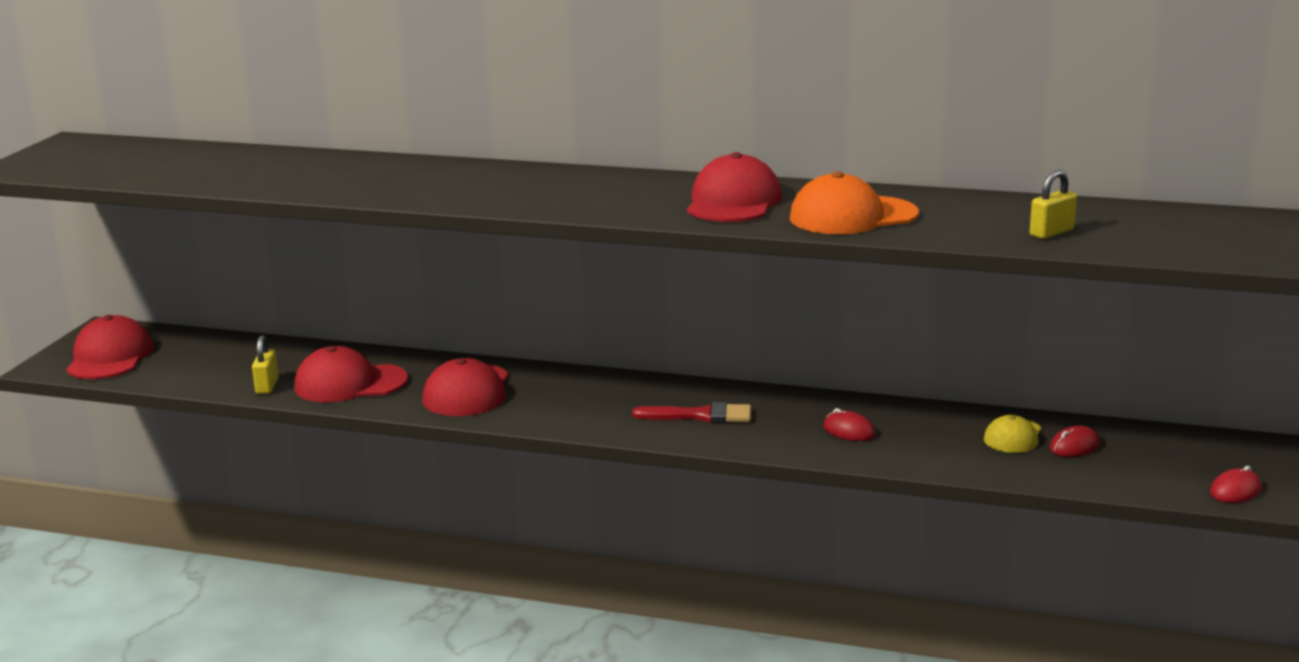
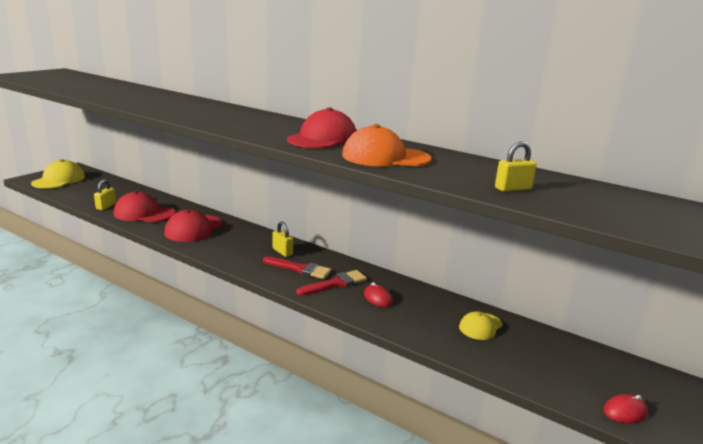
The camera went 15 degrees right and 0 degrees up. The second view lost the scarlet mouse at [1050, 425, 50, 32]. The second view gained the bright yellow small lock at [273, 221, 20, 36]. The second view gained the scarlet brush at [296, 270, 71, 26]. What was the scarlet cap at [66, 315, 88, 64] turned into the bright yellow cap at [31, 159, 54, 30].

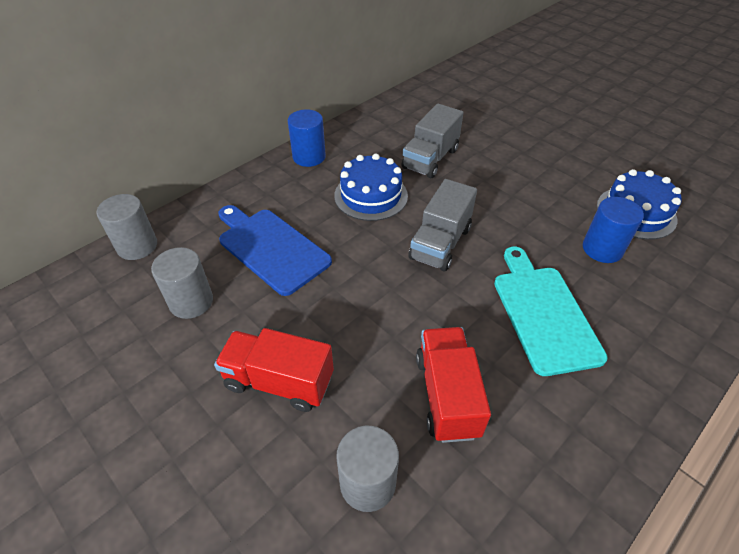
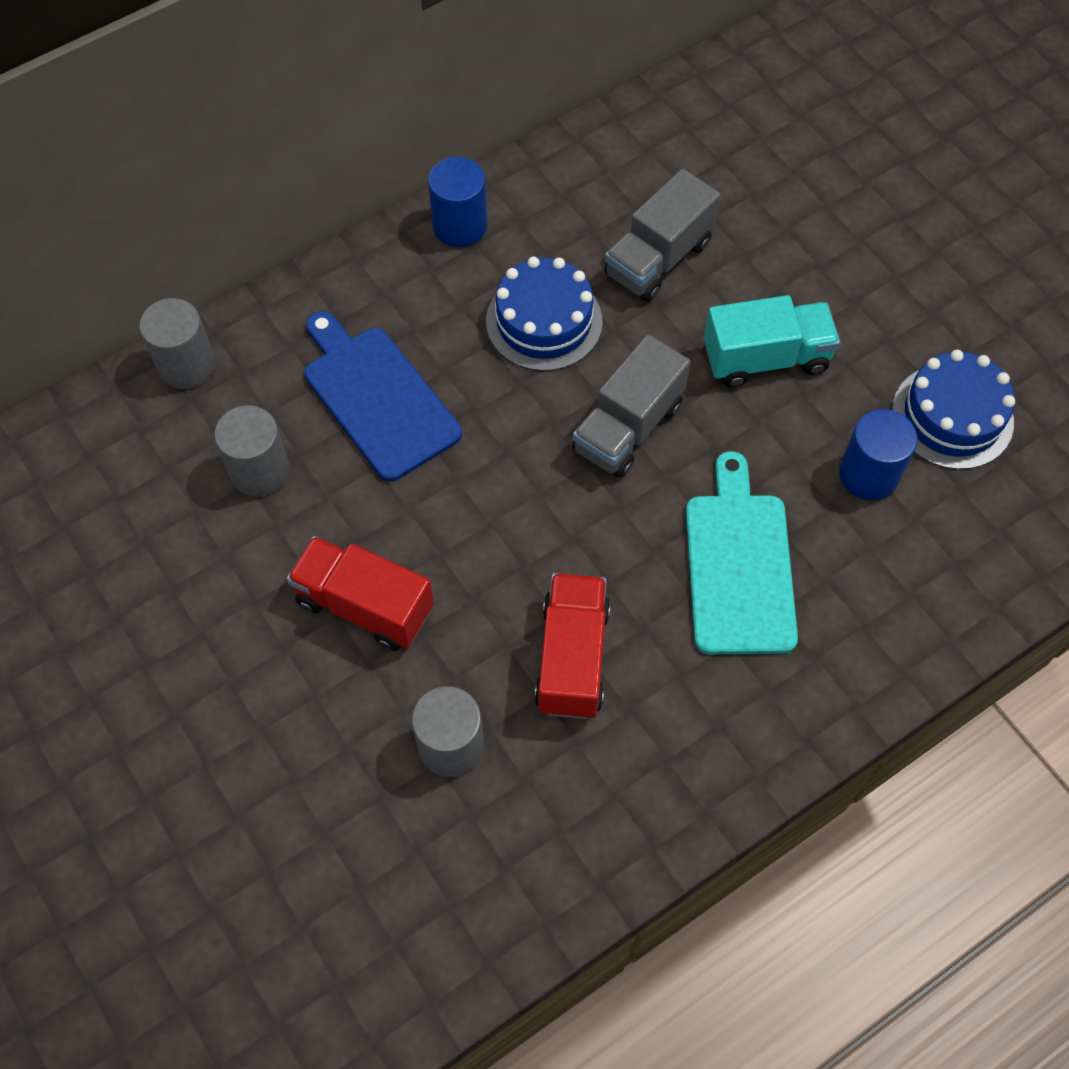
The camera went 10 degrees right and 15 degrees up. The second view gained the turquoise truck at [704, 295, 136, 93].

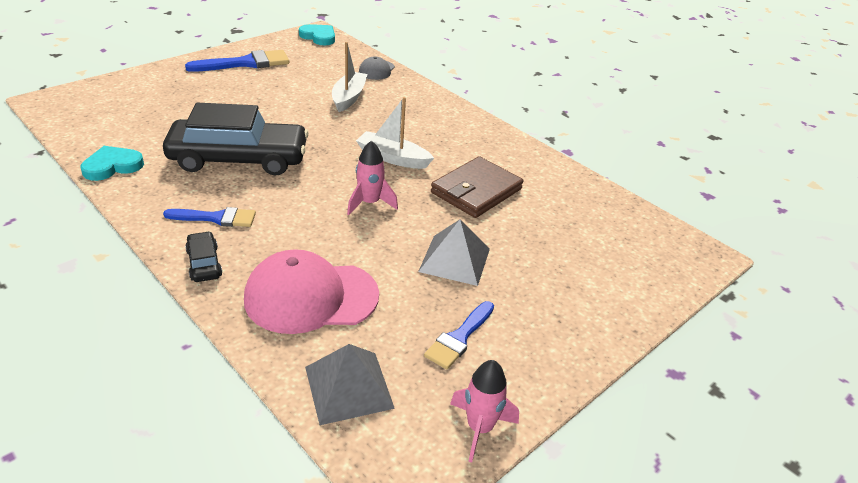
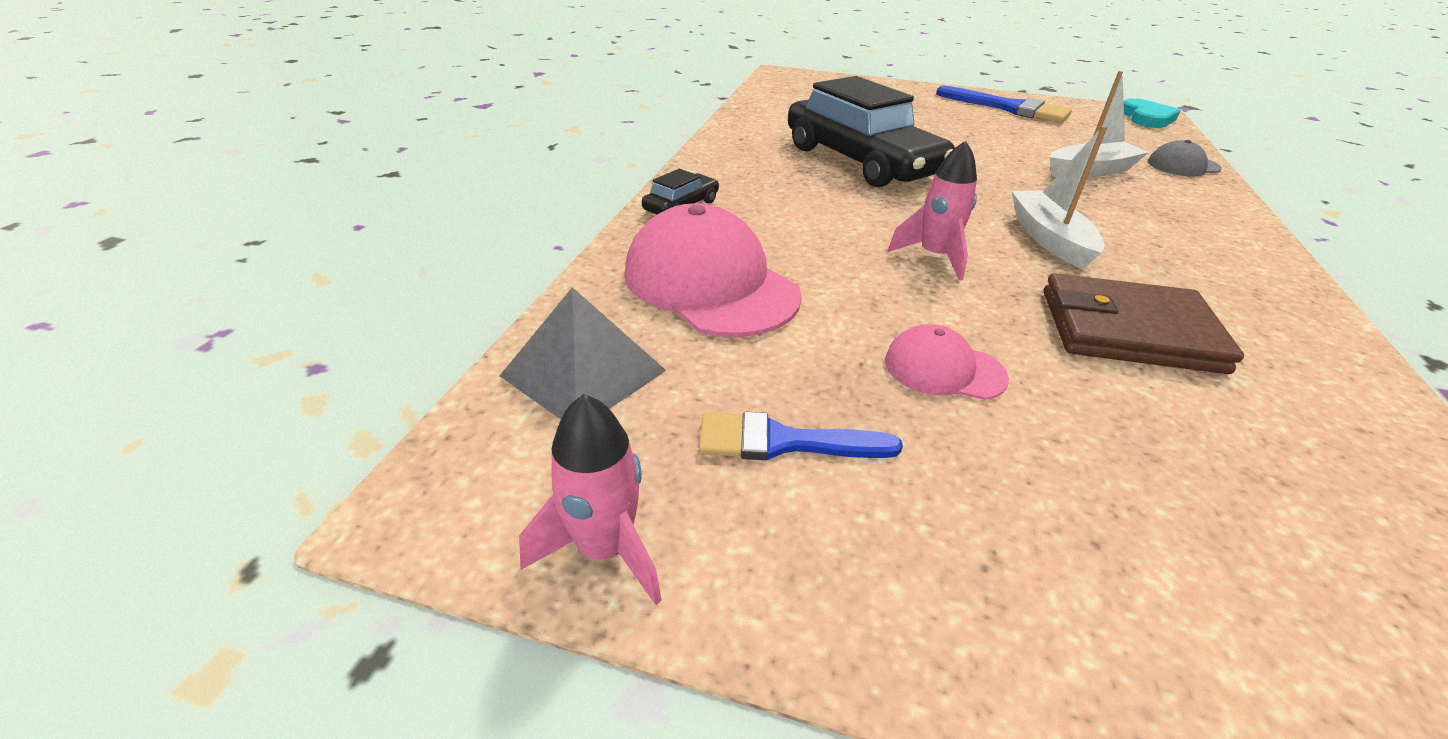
The camera went 60 degrees right and 0 degrees up. The second view lost the turquoise heart shape at [81, 146, 63, 35]. The second view lost the cobalt brush at [163, 207, 93, 20]. Where the ash-grey solid pyramid stood at [418, 219, 72, 67], the pink cap came to stand at [885, 324, 124, 76].

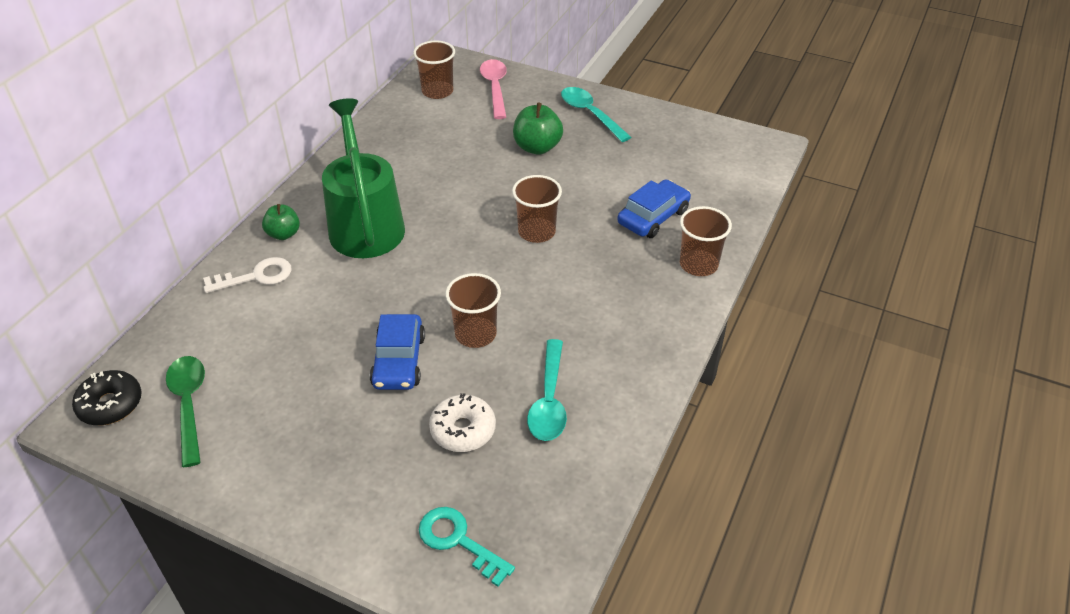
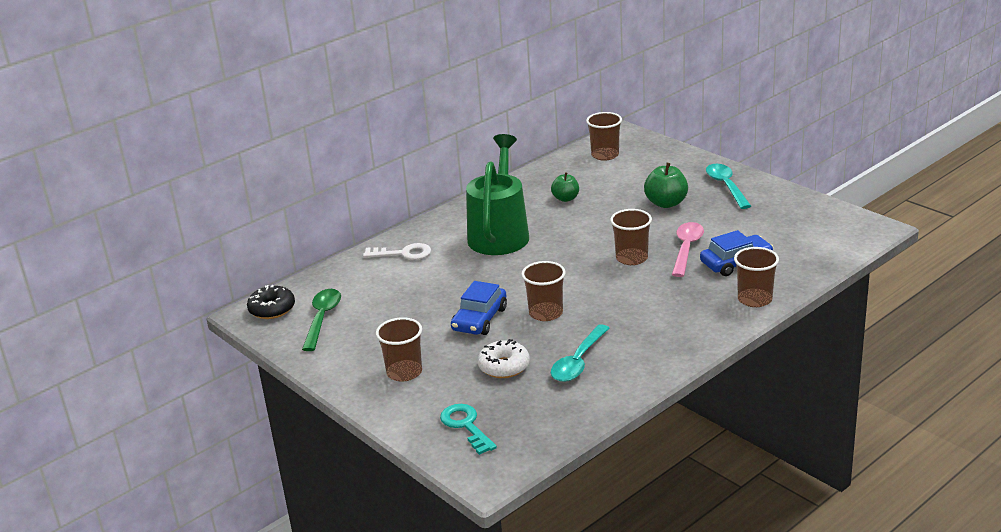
The camera went 25 degrees right and 15 degrees down. The second view gained the brown tumbler at [376, 317, 46, 65]. The green toy apple ended up elsewhere, having gone from [262, 204, 38, 36] to [551, 172, 28, 30]. The pink spoon ended up elsewhere, having gone from [480, 59, 27, 60] to [672, 222, 32, 55].

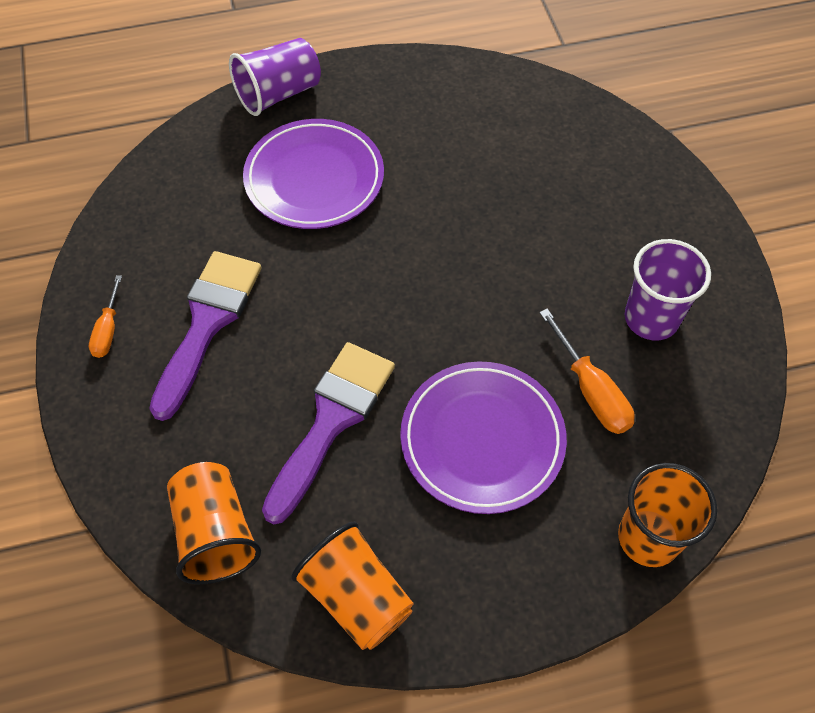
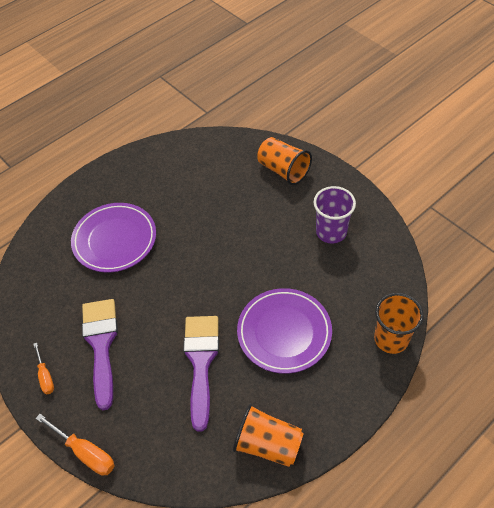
The camera went 25 degrees left and 5 degrees down. The second view lost the purple tumbler at [229, 38, 92, 78]. The orange tumbler ended up elsewhere, having gone from [167, 462, 94, 122] to [257, 137, 55, 48]. The orange screwdriver ended up elsewhere, having gone from [539, 308, 96, 126] to [35, 414, 80, 62].

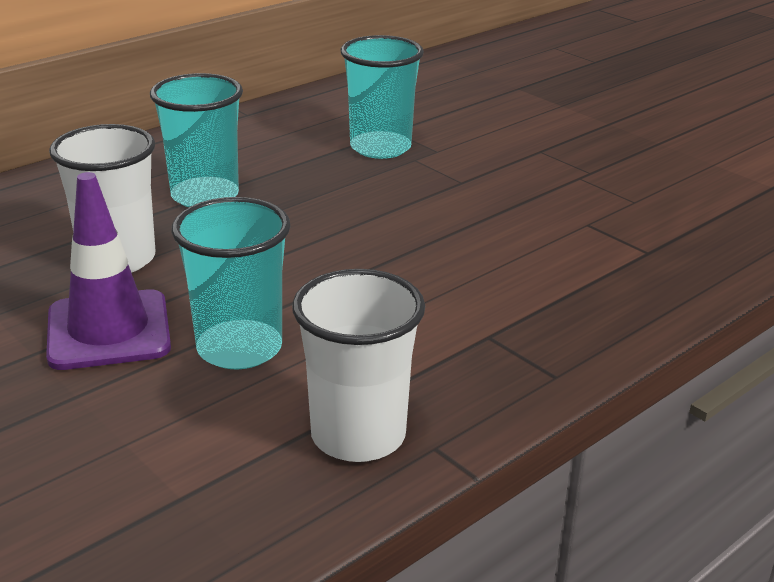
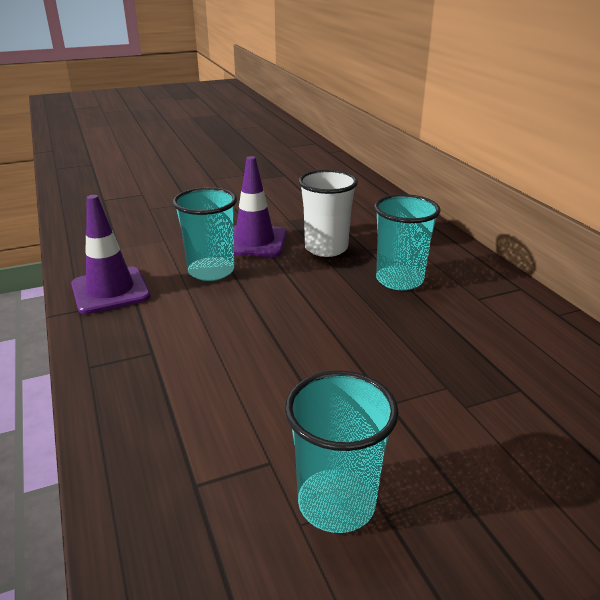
The camera went 110 degrees right and 0 degrees up. The turquoise tumbler ended up elsewhere, having gone from [340, 35, 84, 124] to [285, 371, 114, 162]. Where the white tumbler stood at [292, 269, 133, 193], the purple safety cone came to stand at [71, 195, 80, 119].

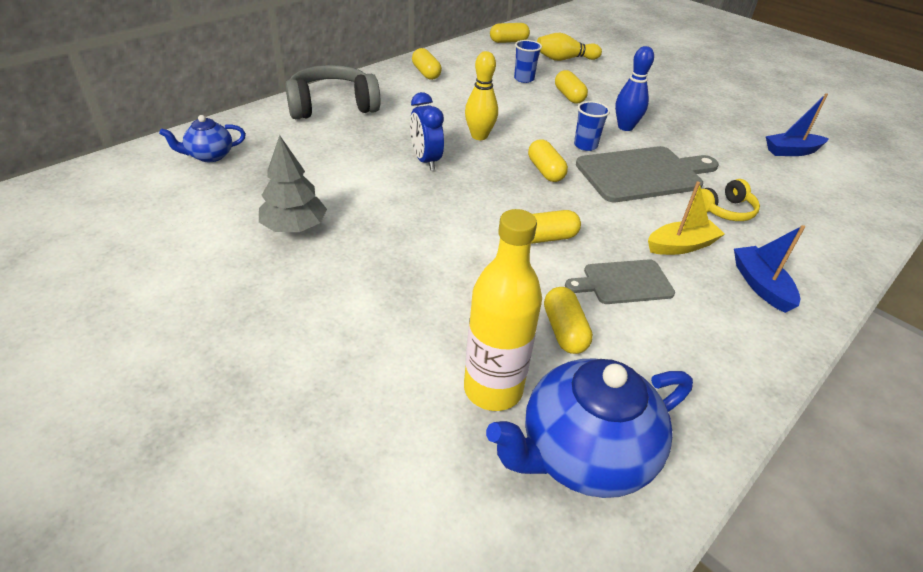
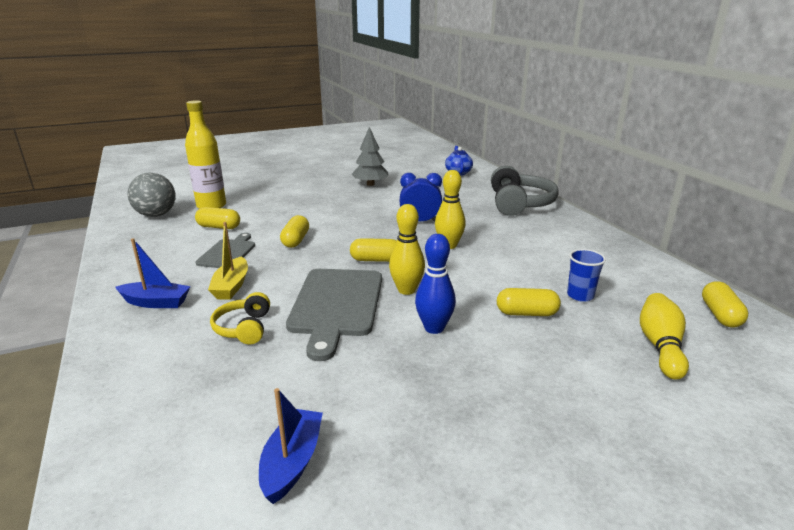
The camera went 115 degrees right and 15 degrees down. The second view lost the bright yellow pill shape at [412, 48, 30, 32]. Where the cobalt china teapot stood at [486, 358, 207, 140], the ash-grey ball came to stand at [127, 173, 49, 44]. Where the cobalt tumbler stood at [574, 101, 36, 50], the bright yellow bowling pin came to stand at [389, 204, 36, 91].

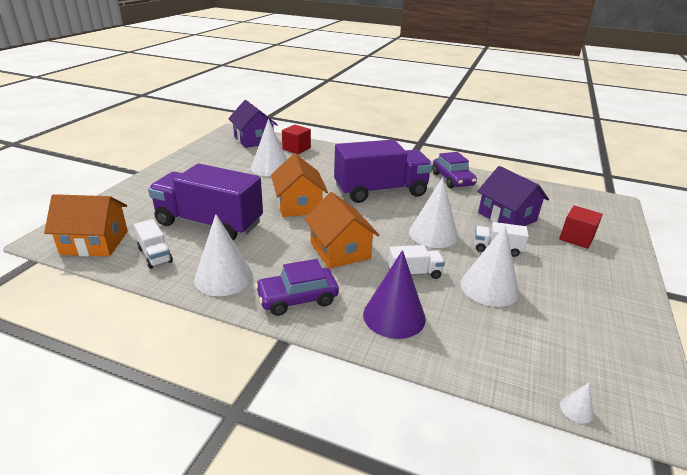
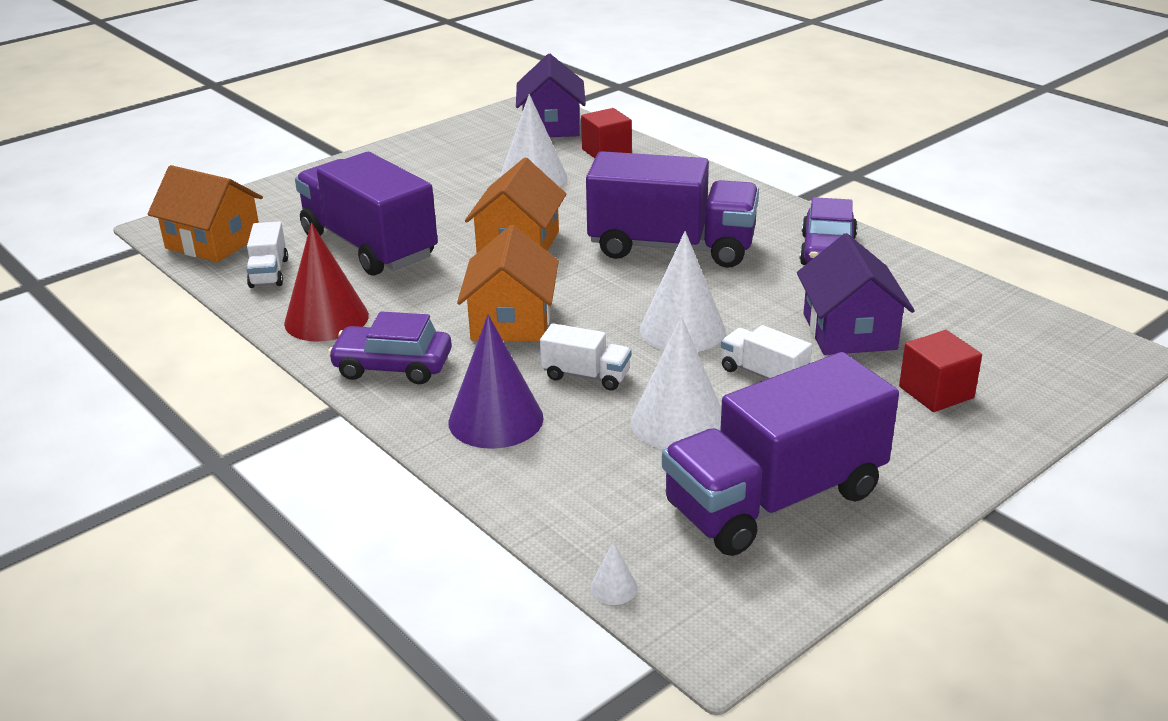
The camera went 30 degrees right and 0 degrees up. The second view gained the purple truck at [662, 352, 237, 204]. What was the white cone shape at [194, 214, 59, 82] turned into the scarlet cone shape at [284, 223, 85, 119].

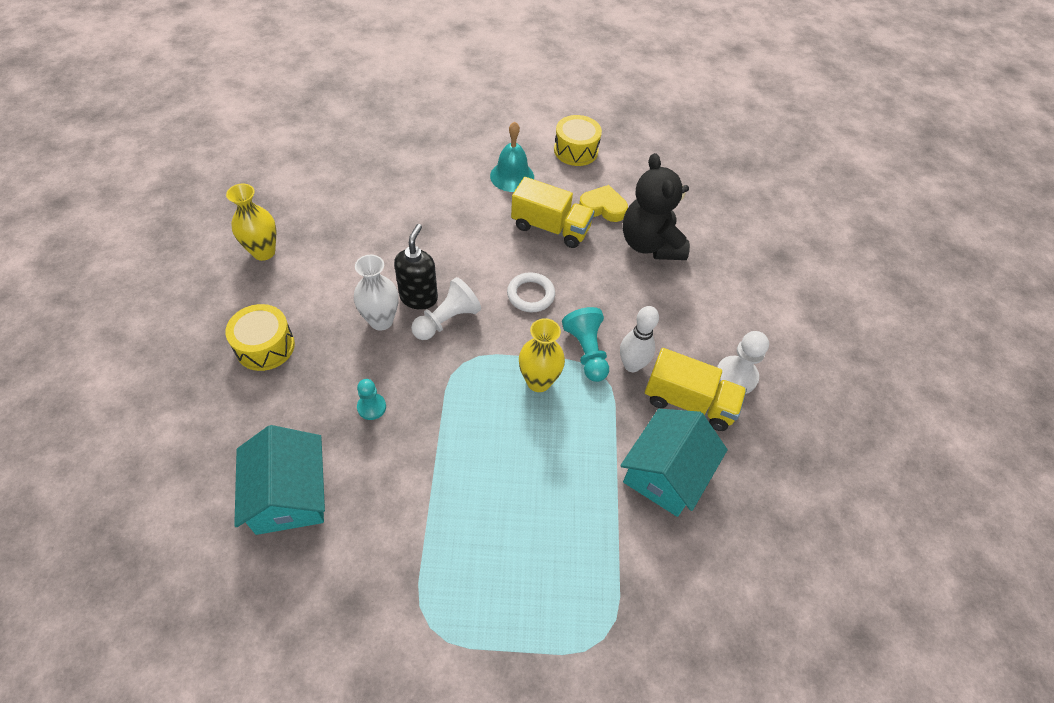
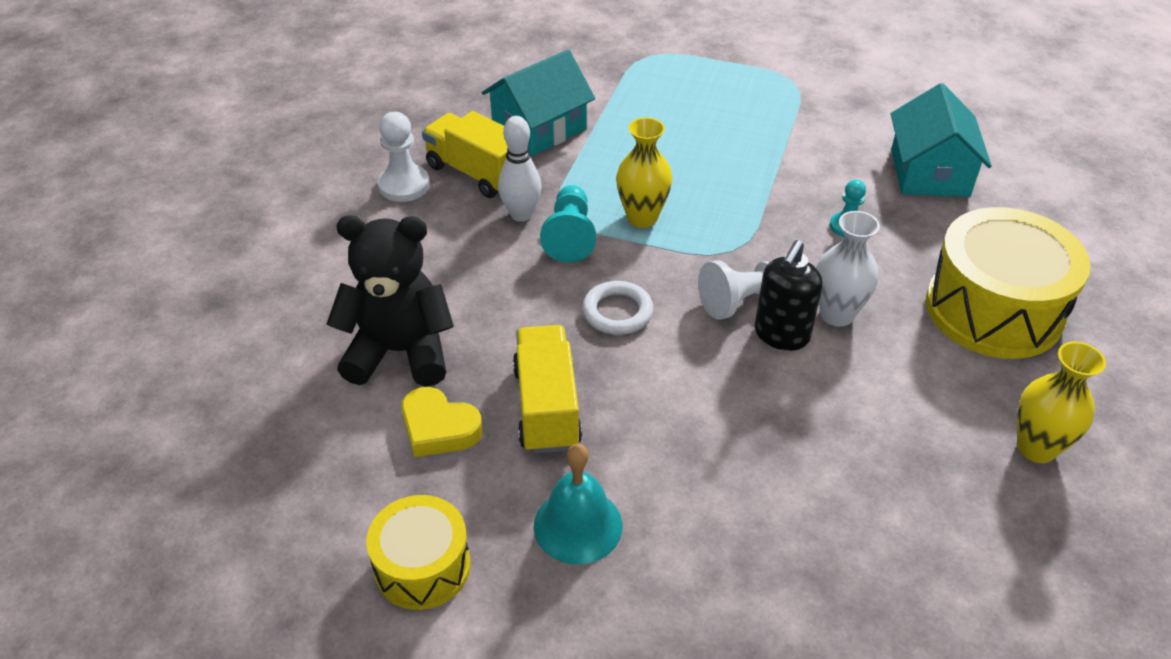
The camera went 160 degrees left and 10 degrees down. The bright yellow truck at [511, 177, 84, 71] ended up facing another way, 45 degrees clockwise from before. The jet-black teddy bear at [623, 153, 67, 107] ended up facing another way, 90 degrees counterclockwise from before. The size of the bright yellow snare drum at [225, 304, 70, 67] changed by a factor of 1.73.

